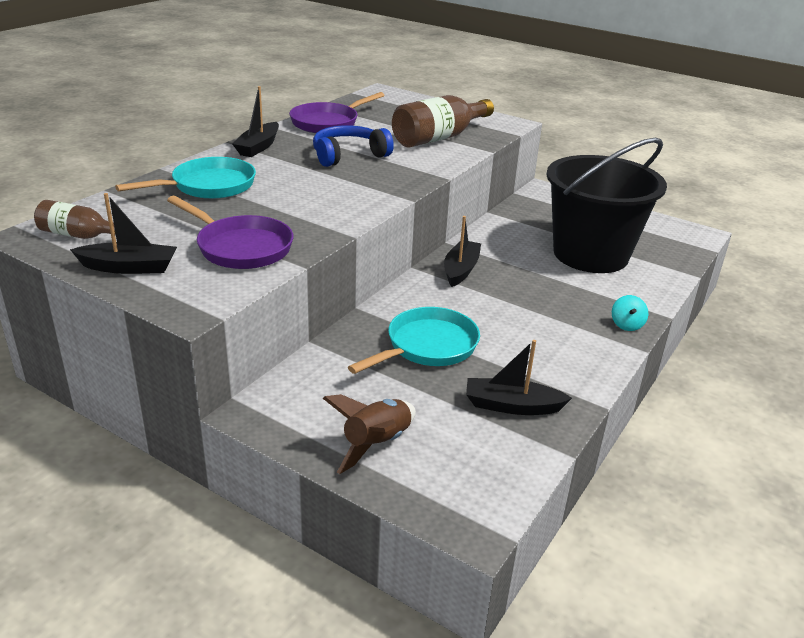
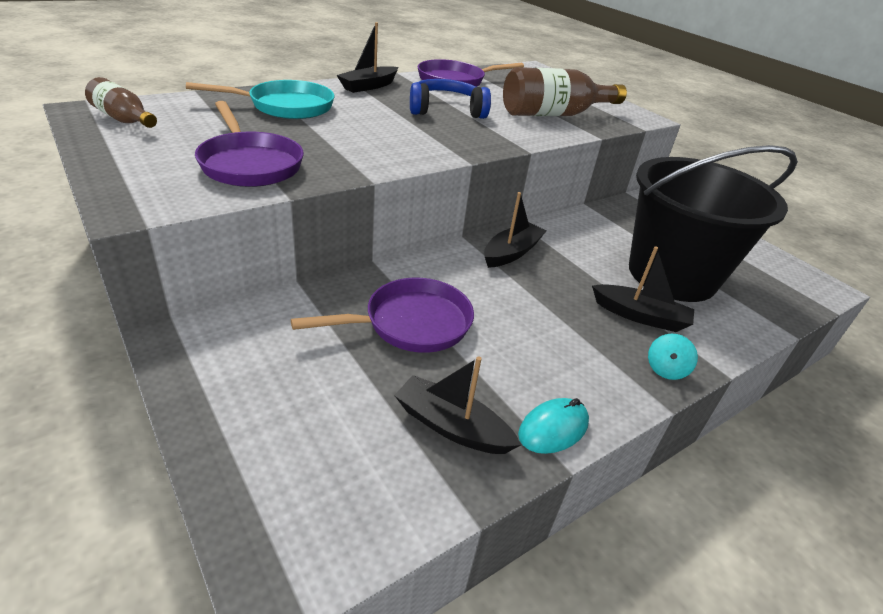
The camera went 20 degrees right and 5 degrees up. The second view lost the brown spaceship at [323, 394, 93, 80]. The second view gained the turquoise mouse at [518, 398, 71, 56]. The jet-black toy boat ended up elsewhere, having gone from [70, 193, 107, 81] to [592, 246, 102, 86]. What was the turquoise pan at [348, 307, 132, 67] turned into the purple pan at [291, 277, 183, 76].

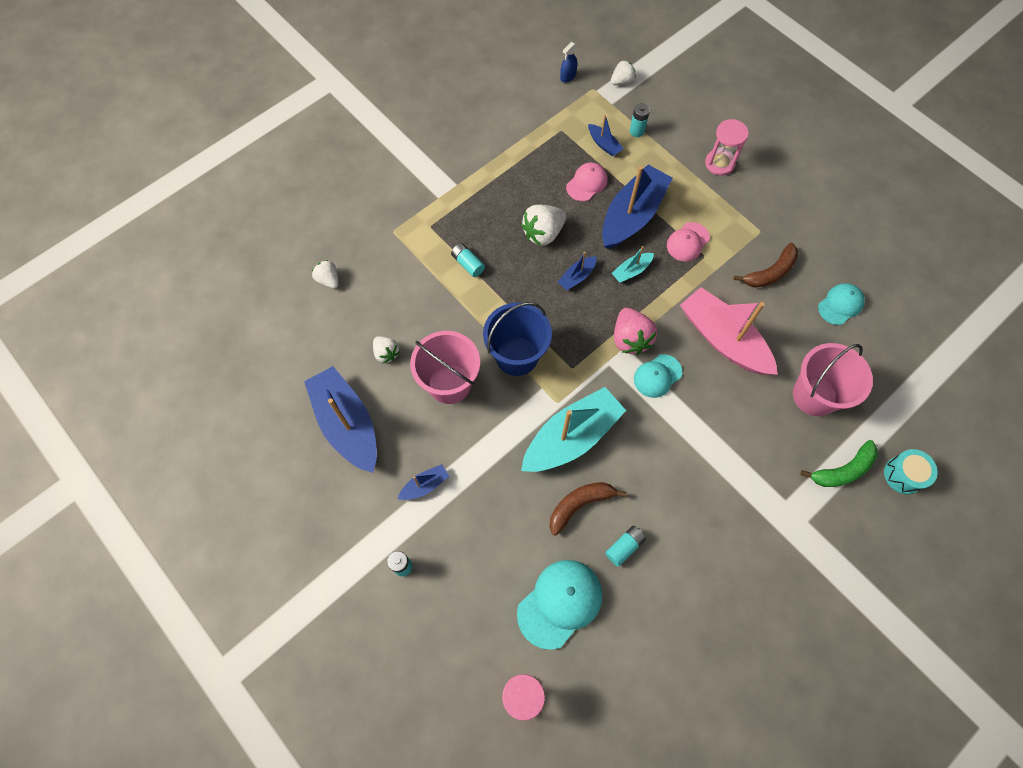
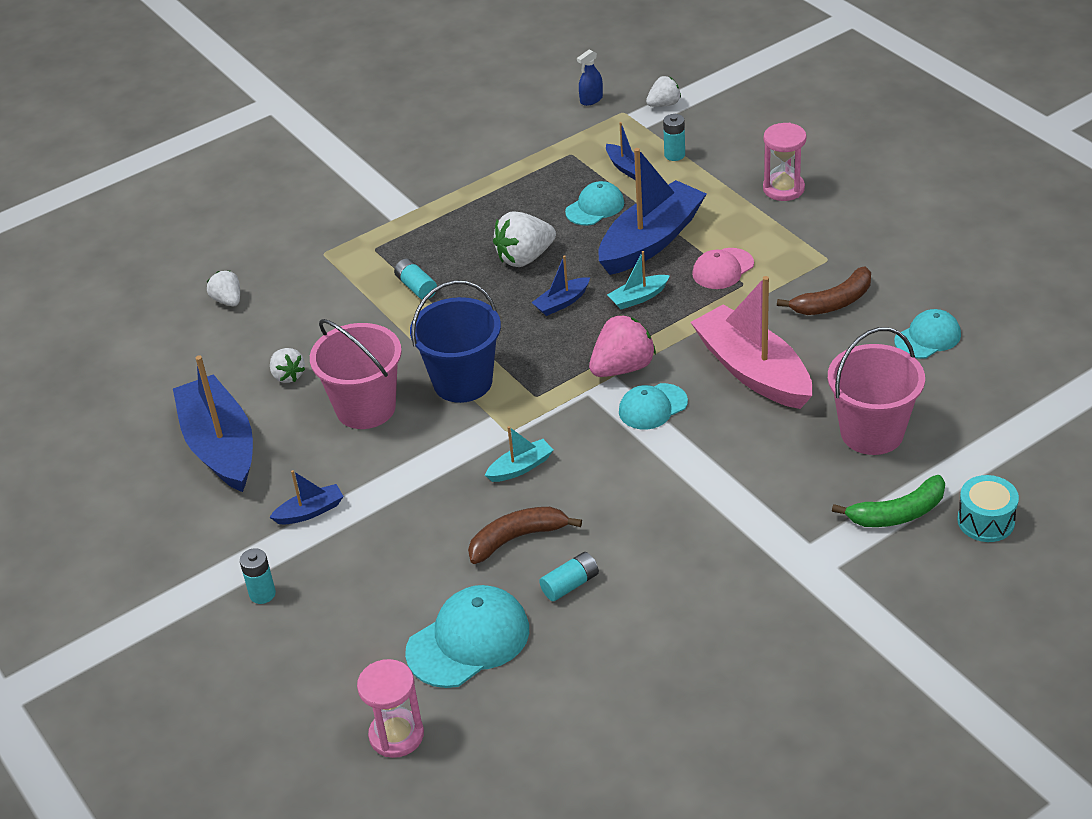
The camera went 10 degrees right and 25 degrees down. What was the pink cap at [566, 163, 42, 38] turned into the turquoise cap at [565, 181, 59, 45]. The pink strawberry at [614, 308, 43, 47] ended up facing another way, 120 degrees counterclockwise from before. The size of the turquoise toy boat at [521, 387, 105, 85] changed by a factor of 0.45.

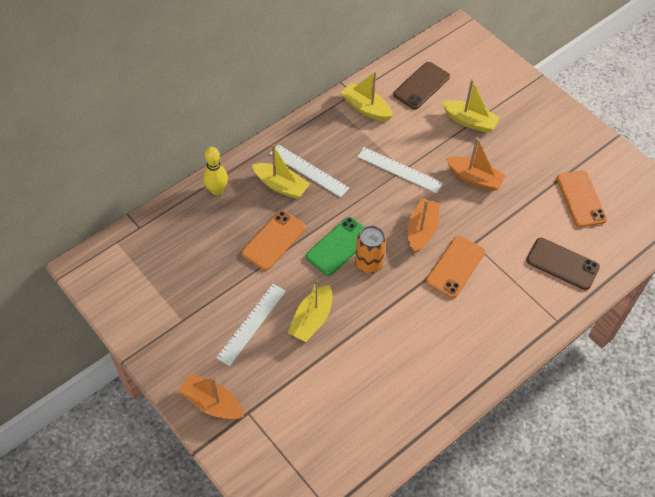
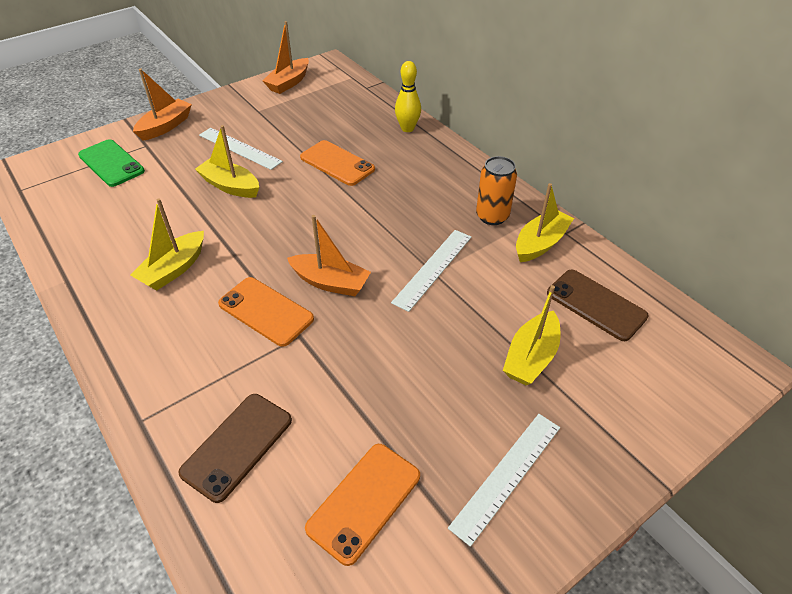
The camera went 95 degrees right and 10 degrees down. The bright yellow toy boat ended up elsewhere, having gone from [252, 144, 58, 55] to [130, 198, 74, 93]. The white straightedge ended up elsewhere, having gone from [270, 144, 79, 54] to [448, 414, 112, 133]. The green mobile phone ended up elsewhere, having gone from [306, 217, 59, 59] to [78, 139, 67, 48]. The orange tin ended up elsewhere, having gone from [355, 226, 31, 48] to [476, 156, 41, 69]. The orange toy boat ended up elsewhere, having gone from [446, 137, 60, 54] to [262, 21, 47, 73]. The orange mobile phone at [556, 170, 51, 57] ended up facing another way, 45 degrees counterclockwise from before.

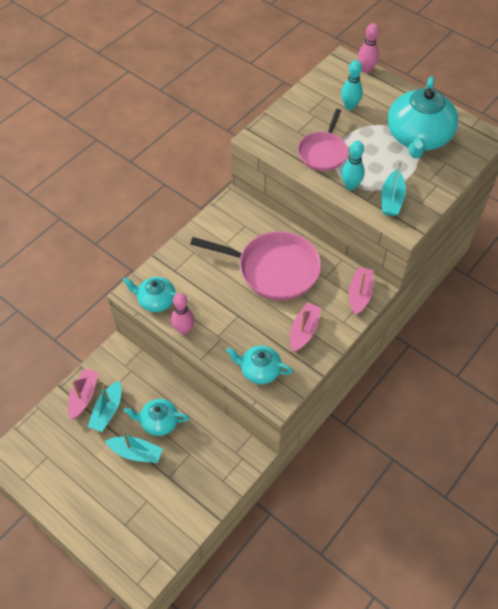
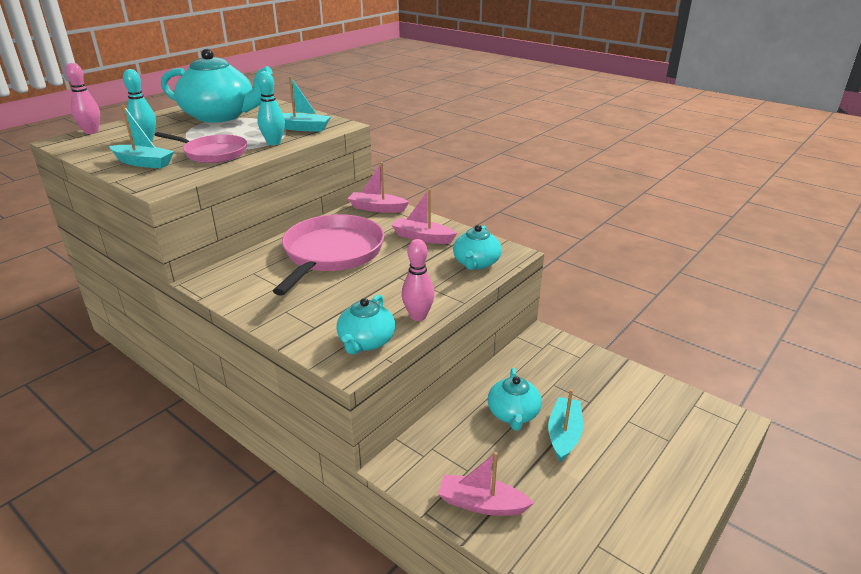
The camera went 90 degrees left and 25 degrees down. The turquoise toy boat ended up elsewhere, having gone from [88, 381, 33, 51] to [109, 105, 65, 64].

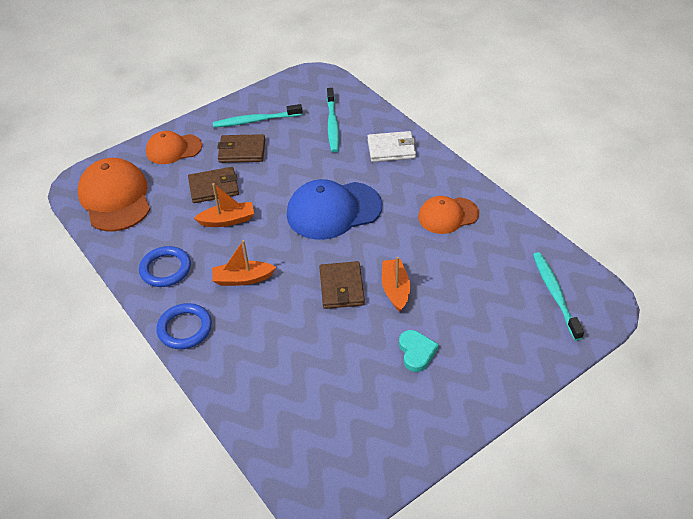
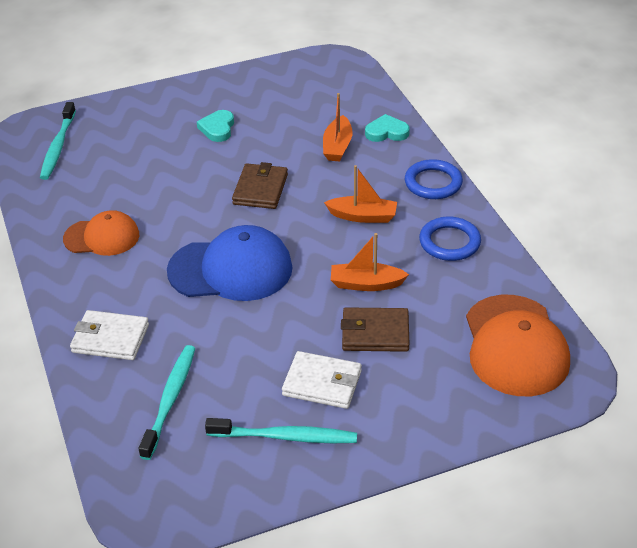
The camera went 165 degrees left and 5 degrees down. The second view lost the orange cap at [146, 131, 56, 33]. The second view gained the turquoise heart shape at [365, 114, 45, 28]. The orange toy boat ended up elsewhere, having gone from [382, 257, 28, 55] to [323, 93, 30, 69]. What was the brown billfold at [218, 134, 47, 29] turned into the white billfold at [282, 351, 80, 58].

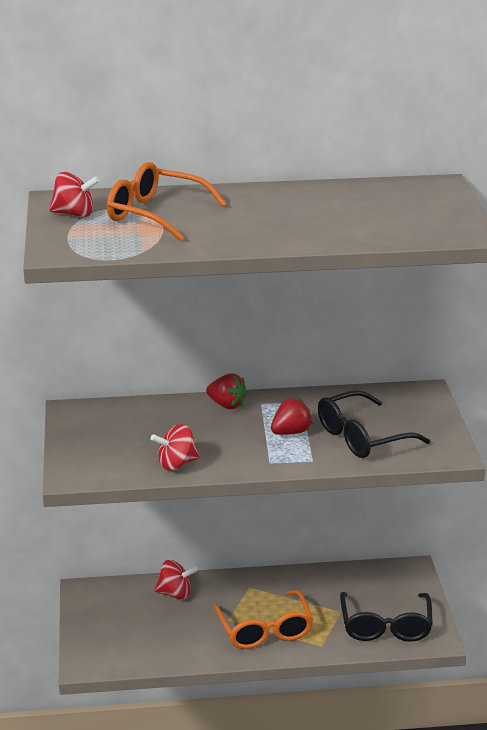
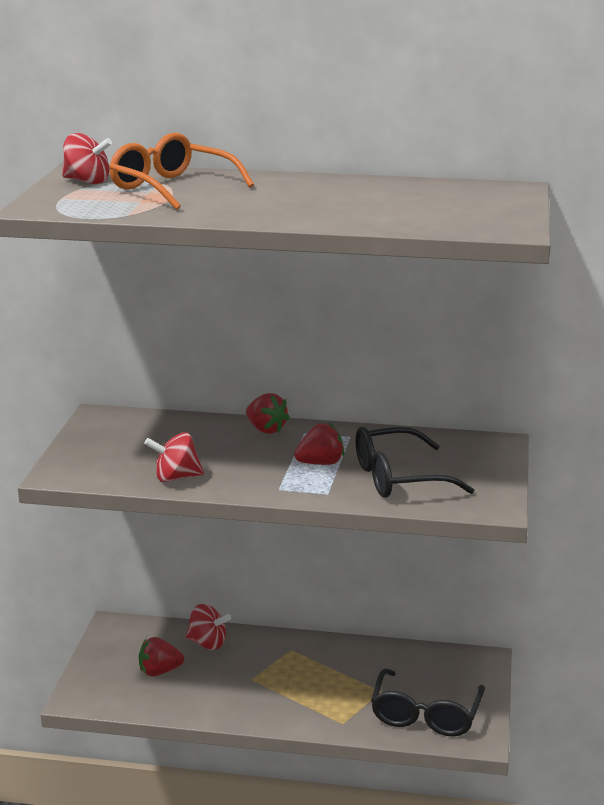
The camera went 15 degrees right and 5 degrees down. The second view lost the orange spectacles at [213, 590, 101, 59]. The second view gained the scarlet strawberry at [139, 637, 45, 40].

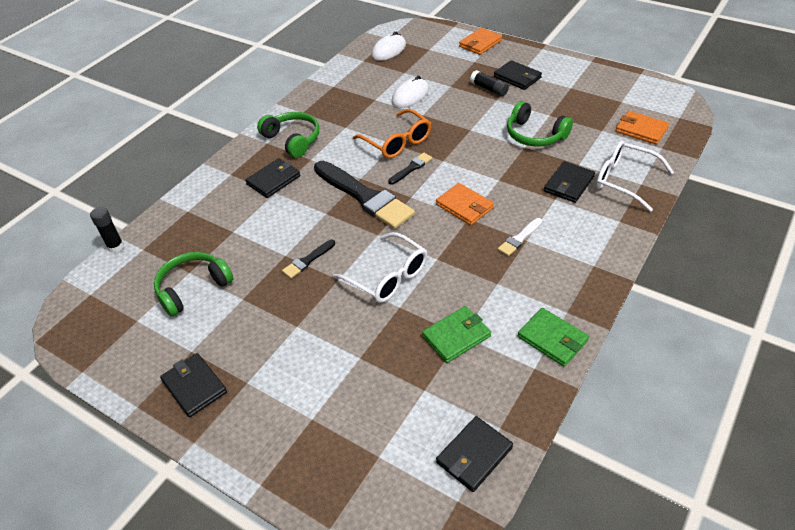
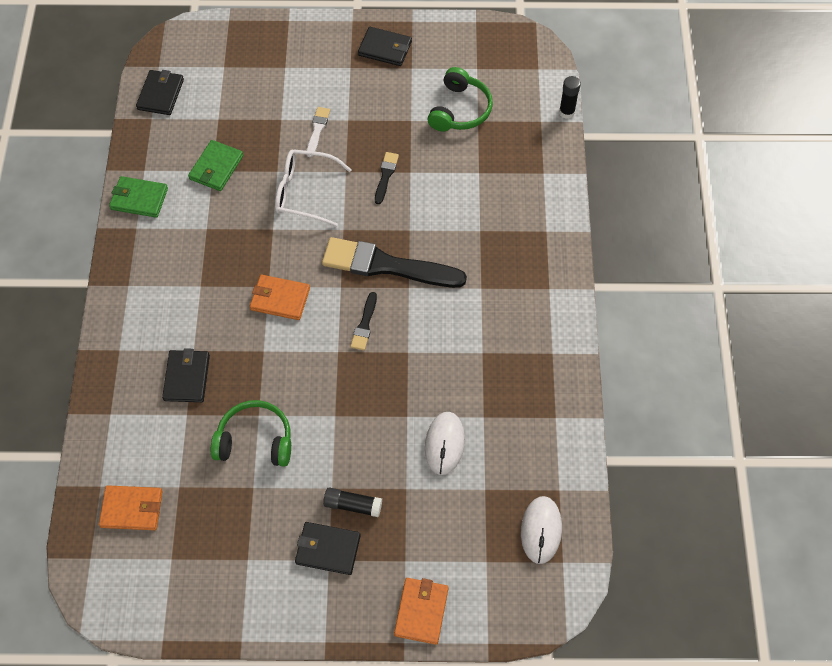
The camera went 145 degrees right and 15 degrees up. The second view lost the jet-black billfold at [245, 158, 55, 40]. The second view lost the green headset at [257, 112, 62, 46]. The second view lost the orange spectacles at [353, 109, 78, 50]. The second view lost the white spectacles at [596, 140, 78, 72]. The white brush ended up elsewhere, having gone from [498, 218, 44, 38] to [306, 107, 24, 50].

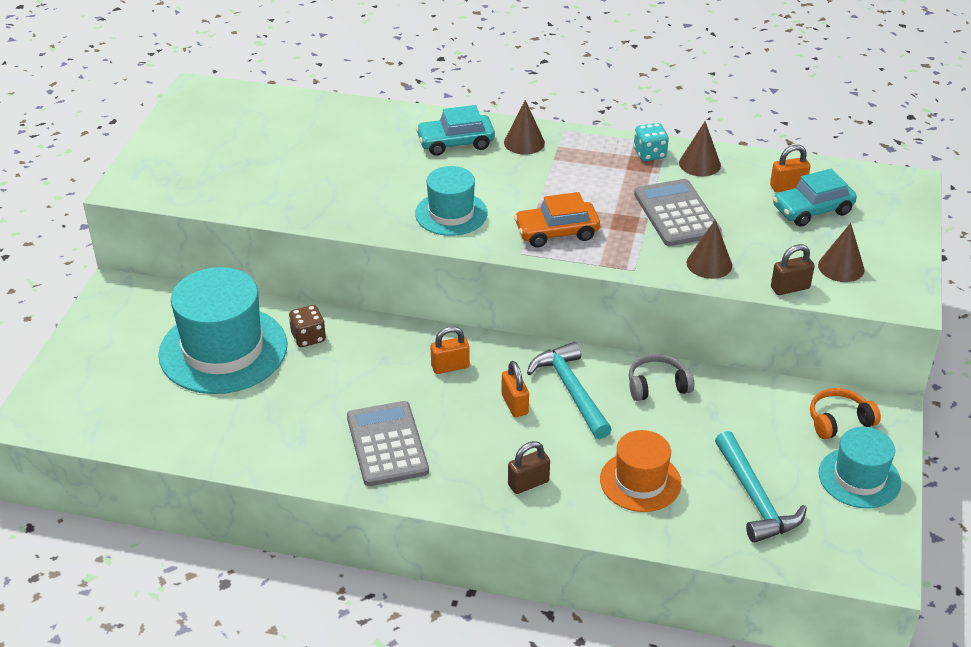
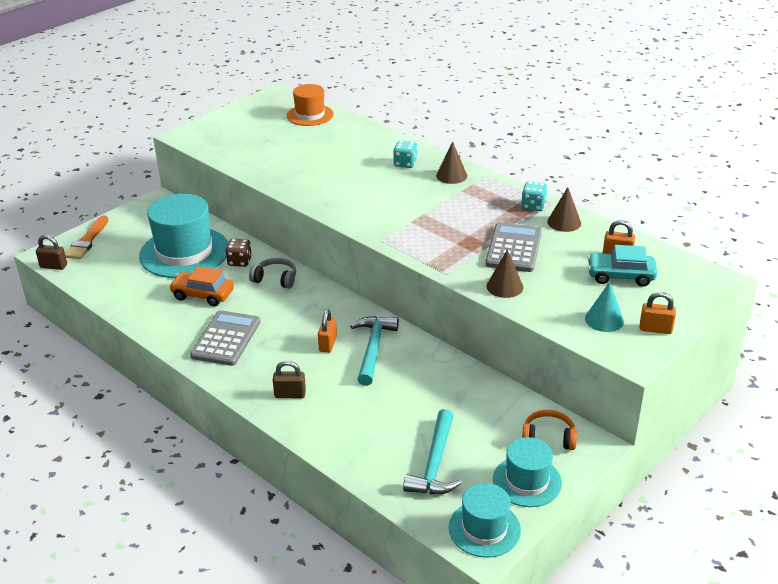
The camera went 30 degrees right and 5 degrees down. The second view gained the orange brush at [65, 215, 43, 44]. The turquoise tall hat ended up elsewhere, having gone from [415, 166, 72, 70] to [449, 483, 72, 75]. The orange small lock ended up elsewhere, having gone from [431, 326, 39, 48] to [640, 292, 36, 42]. The orange car ended up elsewhere, having gone from [514, 192, 86, 56] to [169, 266, 65, 40]. The orange tall hat ended up elsewhere, having gone from [600, 430, 81, 82] to [287, 84, 47, 42]. The ash-grey headset ended up elsewhere, having gone from [629, 354, 65, 47] to [249, 258, 47, 31]. The brown small lock ended up elsewhere, having gone from [771, 244, 44, 51] to [36, 235, 31, 35]. Where the turquoise car stood at [416, 105, 79, 51], the turquoise game die came to stand at [393, 141, 25, 27]. What was the brown cone shape at [818, 223, 47, 59] turned into the turquoise cone shape at [585, 282, 39, 50].

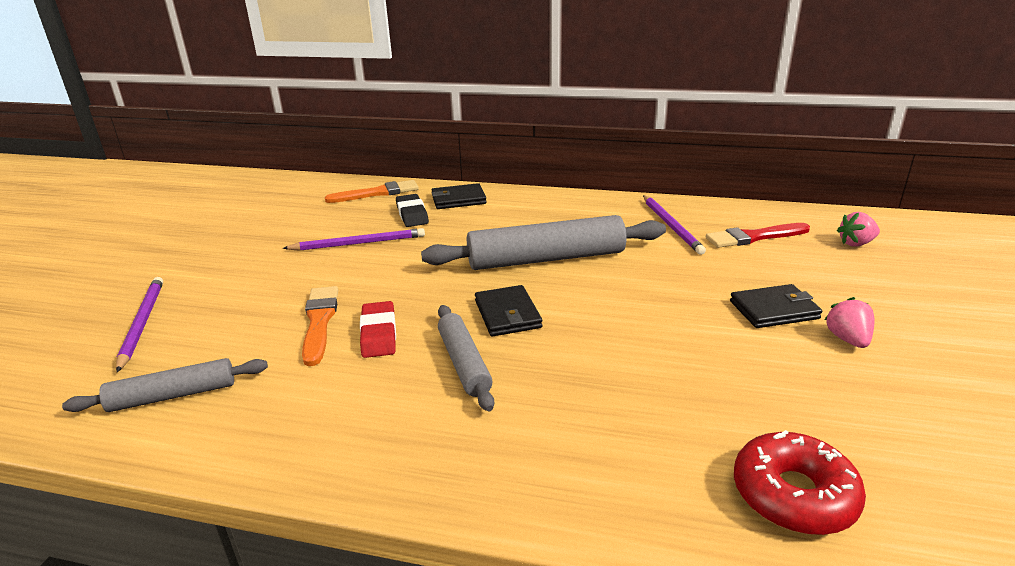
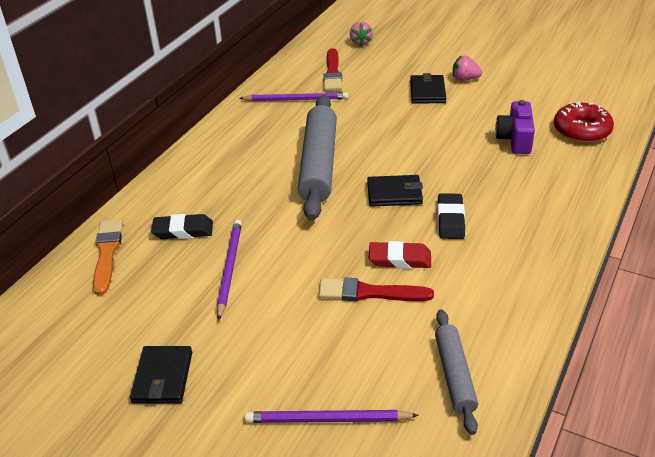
The camera went 75 degrees left and 10 degrees up. The second view gained the purple camera at [495, 100, 40, 54]. The jet-black billfold ended up elsewhere, having gone from [432, 183, 55, 26] to [130, 346, 62, 58]. Where the ash-grey rolling pin stood at [438, 305, 56, 106], the jet-black gum eraser came to stand at [438, 193, 27, 46]. What was the orange brush at [302, 286, 36, 80] turned into the scarlet brush at [318, 278, 116, 23].

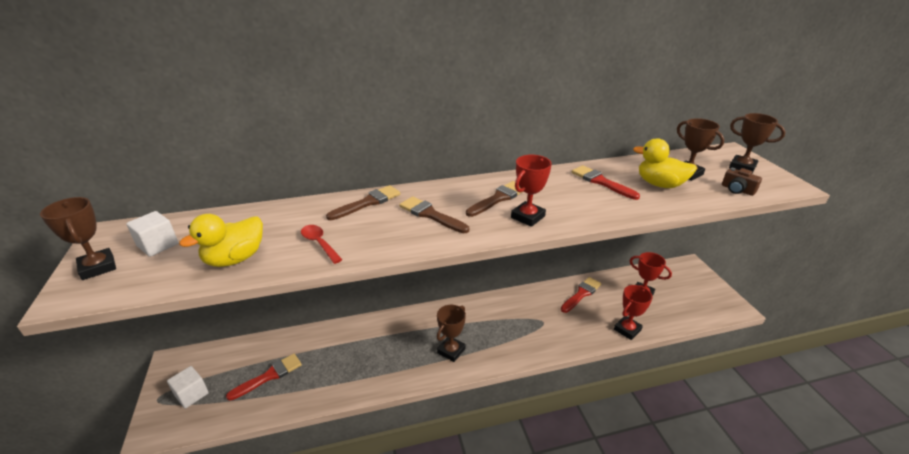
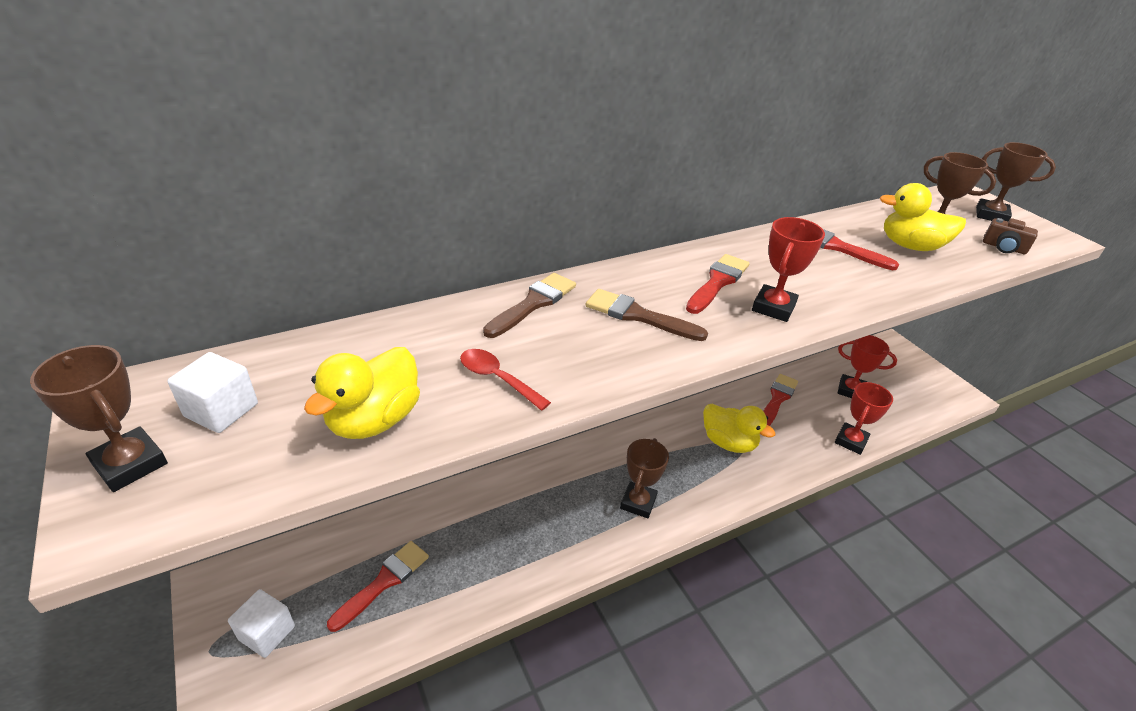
The camera went 15 degrees left and 5 degrees up. The second view gained the bright yellow rubber duck at [703, 404, 73, 49]. What was the brown brush at [466, 181, 58, 36] turned into the scarlet brush at [686, 254, 63, 60].

